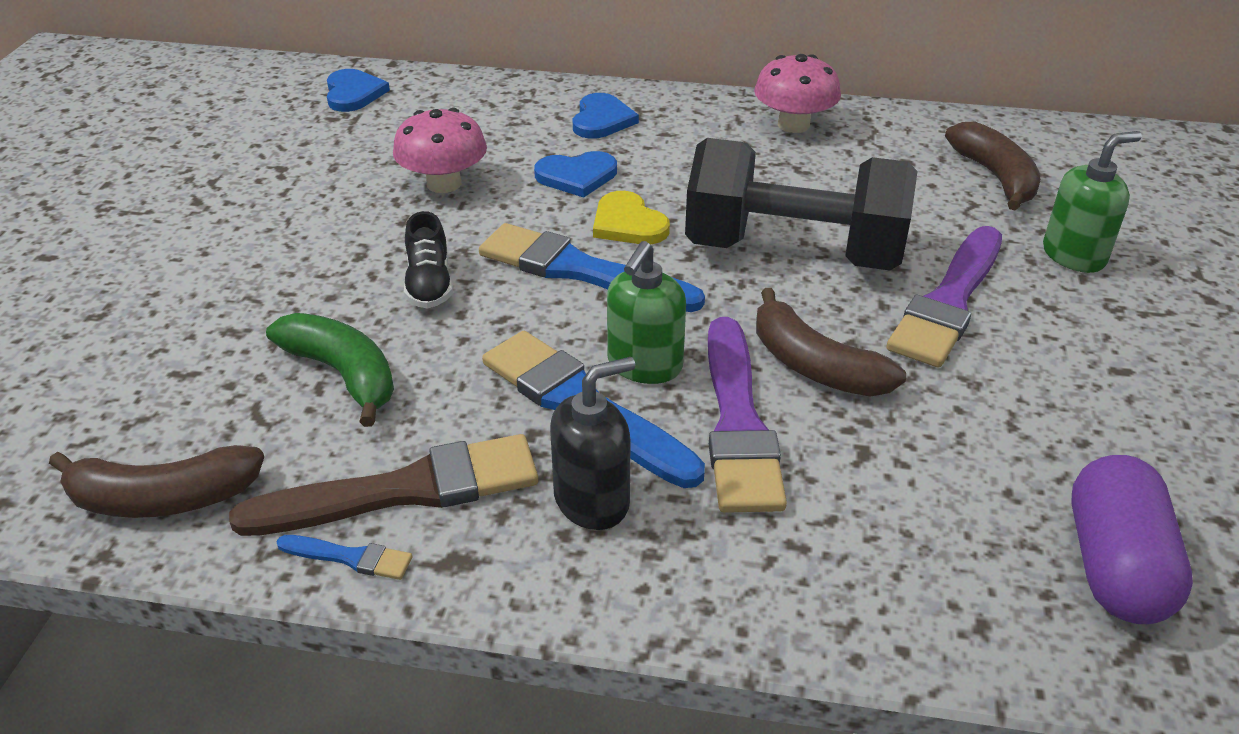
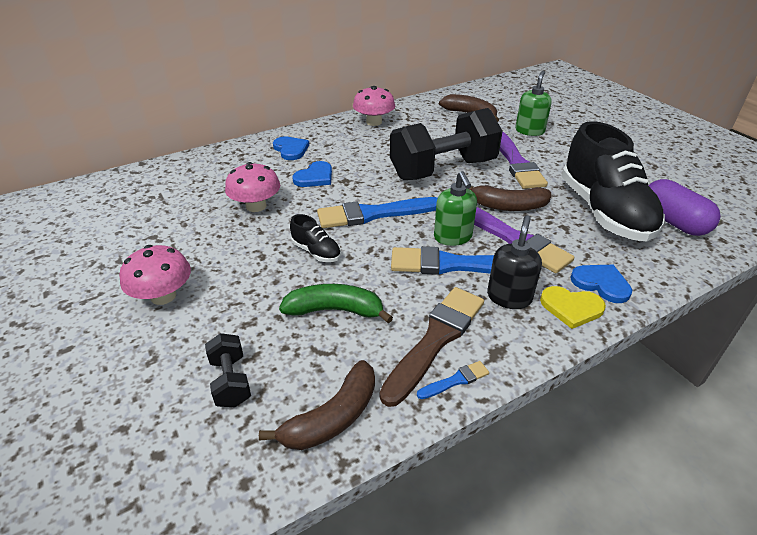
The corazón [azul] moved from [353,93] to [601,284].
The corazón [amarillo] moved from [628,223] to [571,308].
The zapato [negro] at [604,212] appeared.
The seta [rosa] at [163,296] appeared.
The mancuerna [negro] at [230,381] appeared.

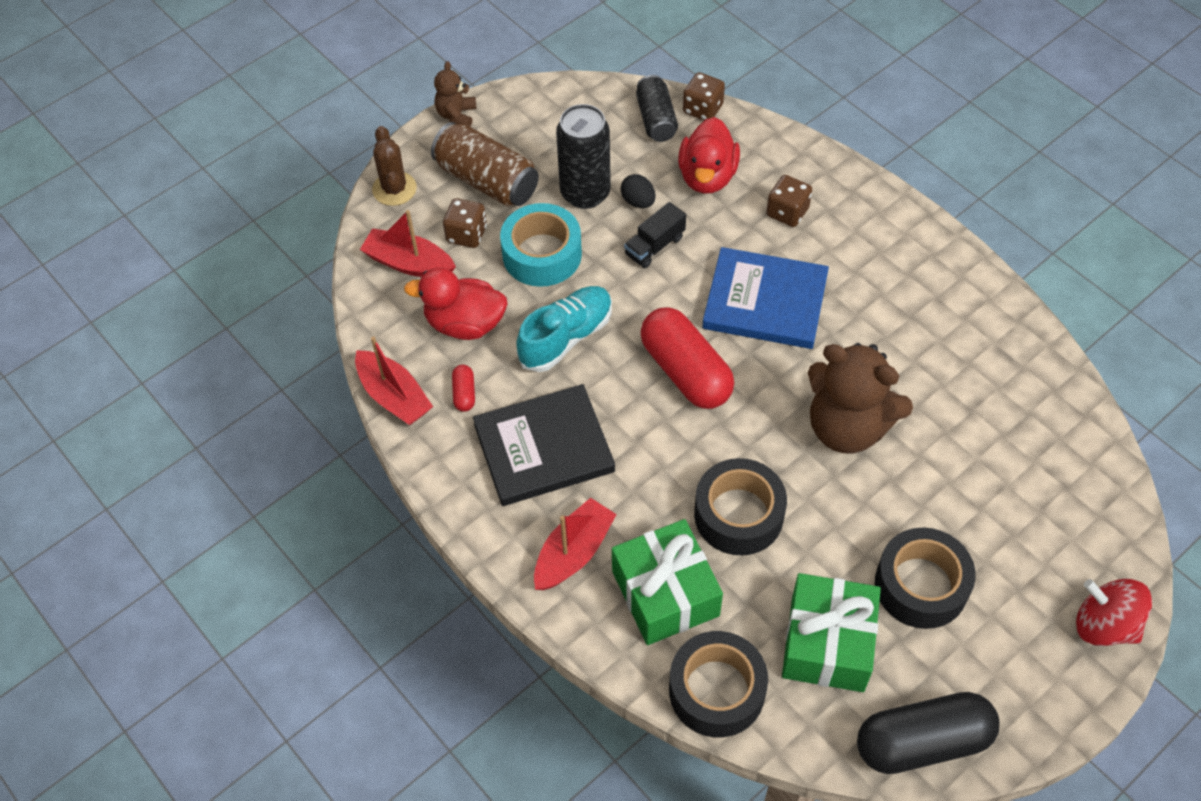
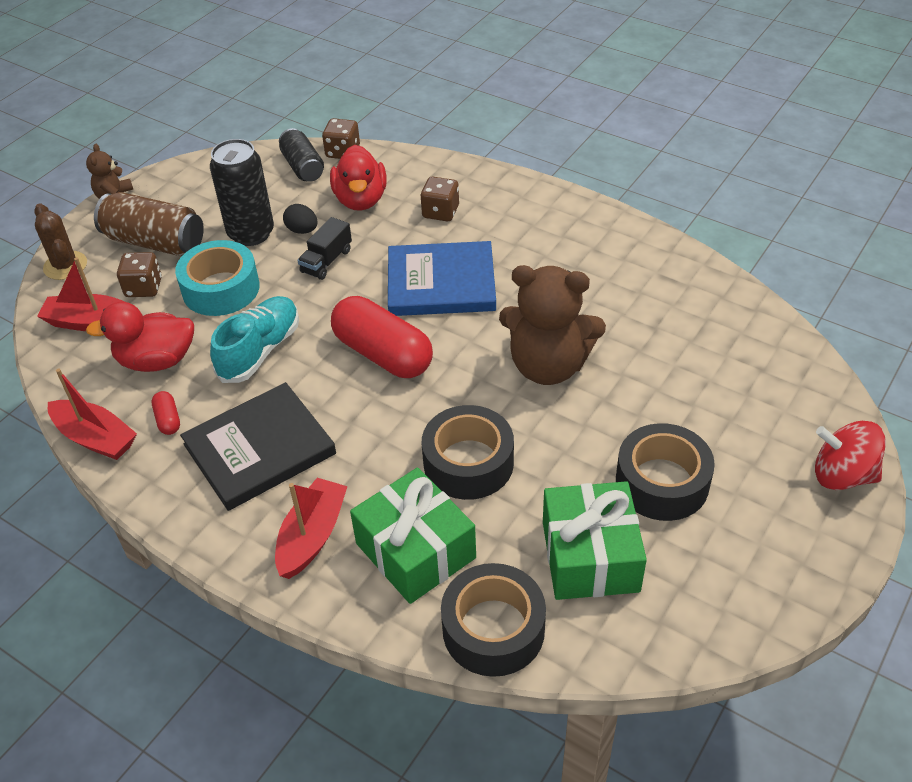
The cápsula [negro] at [922,742] disappeared.

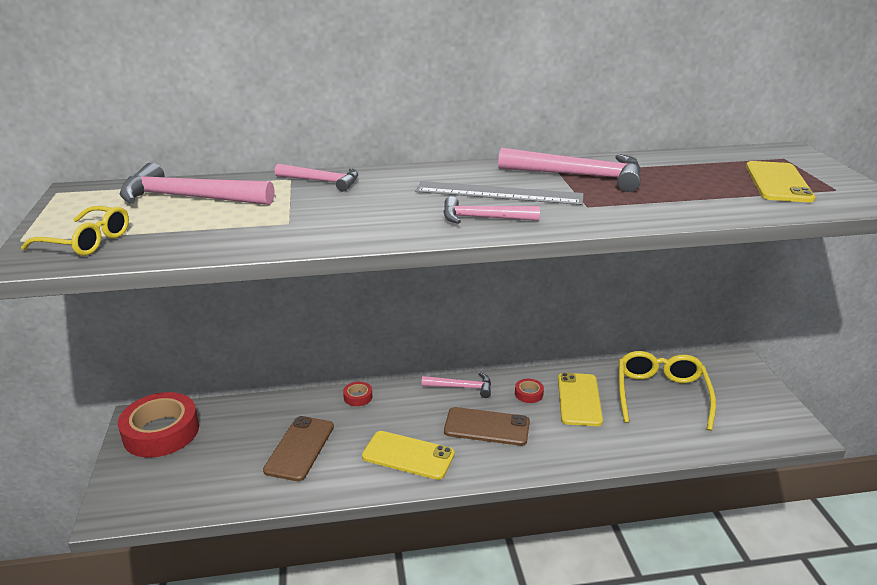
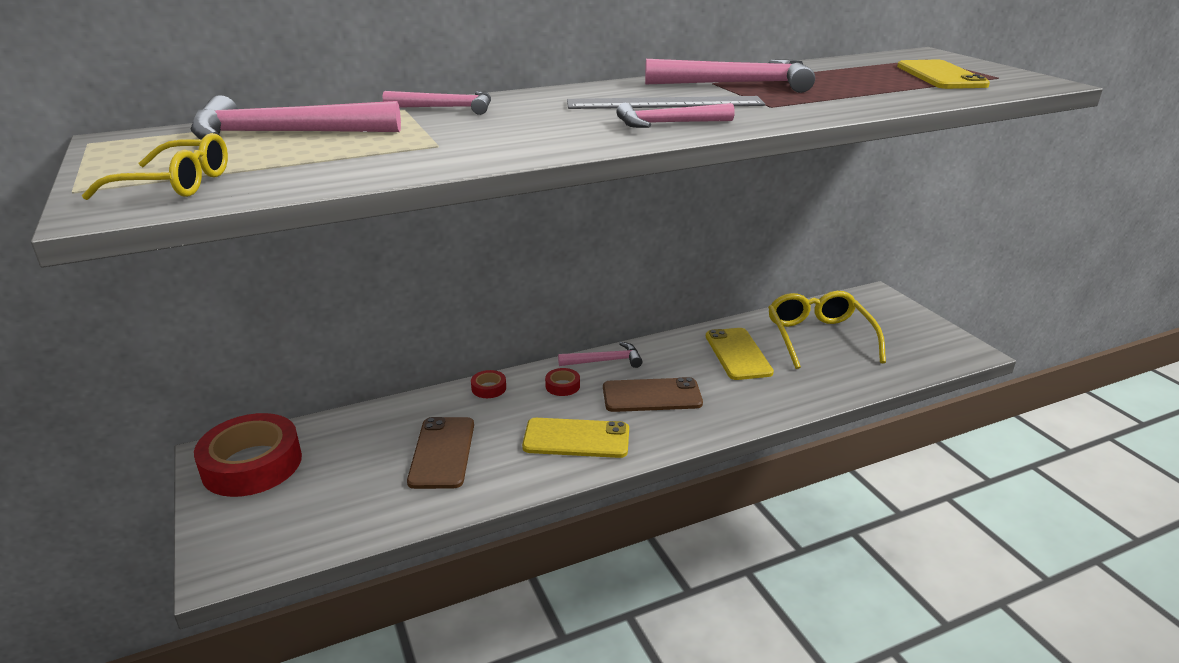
The cinta adhesiva [rojo] moved from [528,394] to [562,386].

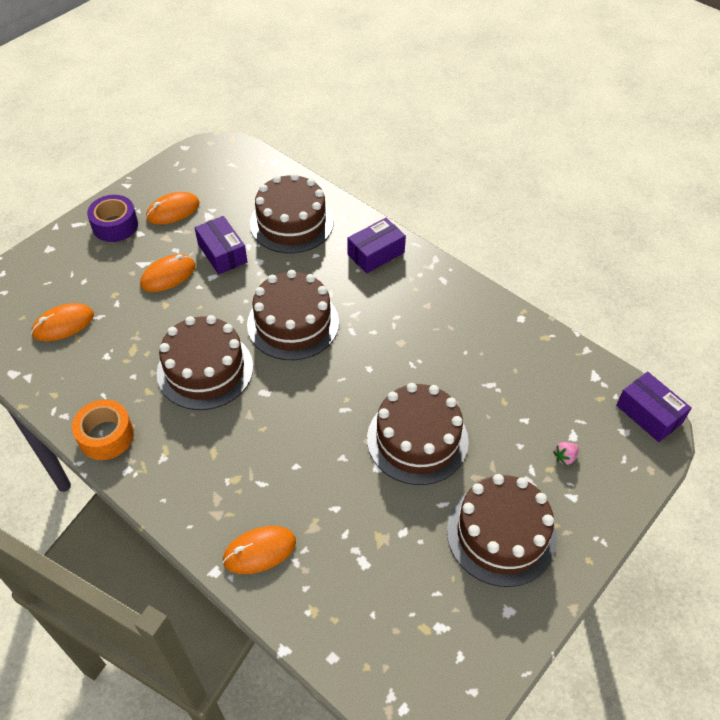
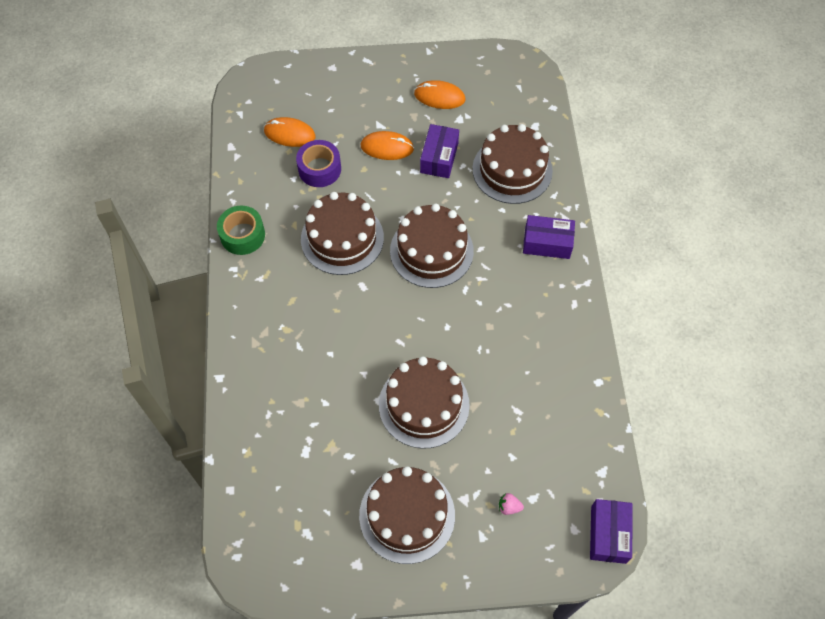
The cinta adhesiva [morado] moved from [115,225] to [319,169].
The cinta adhesiva [naranja] at [106,436] became the cinta adhesiva [verde] at [242,235].
The ratón [naranja] at [259,551] disappeared.

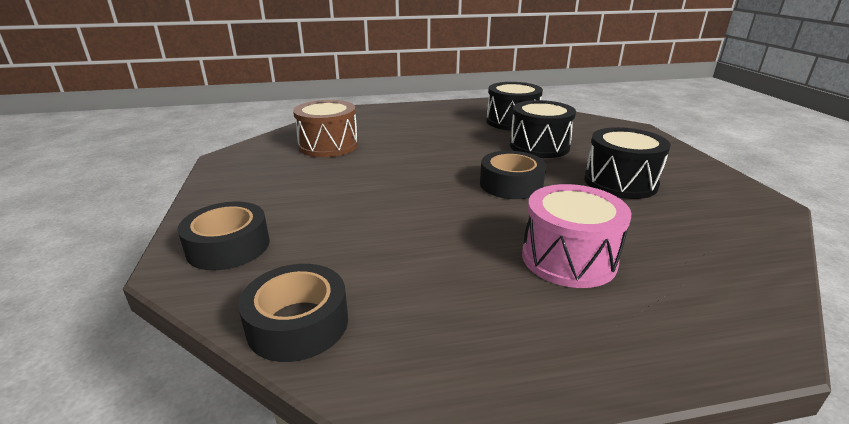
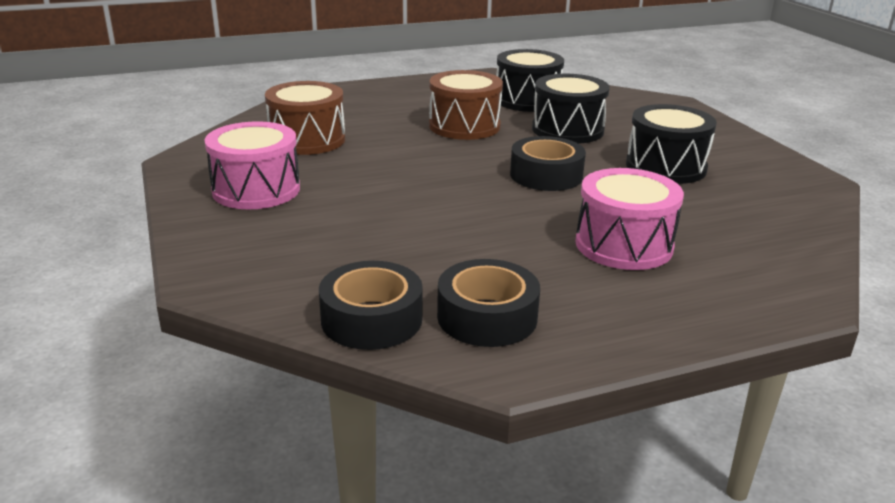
The cinta adhesiva [negro] moved from [228,246] to [487,317].
The tambor [marrón] at [464,126] appeared.
The tambor [rosa] at [256,190] appeared.

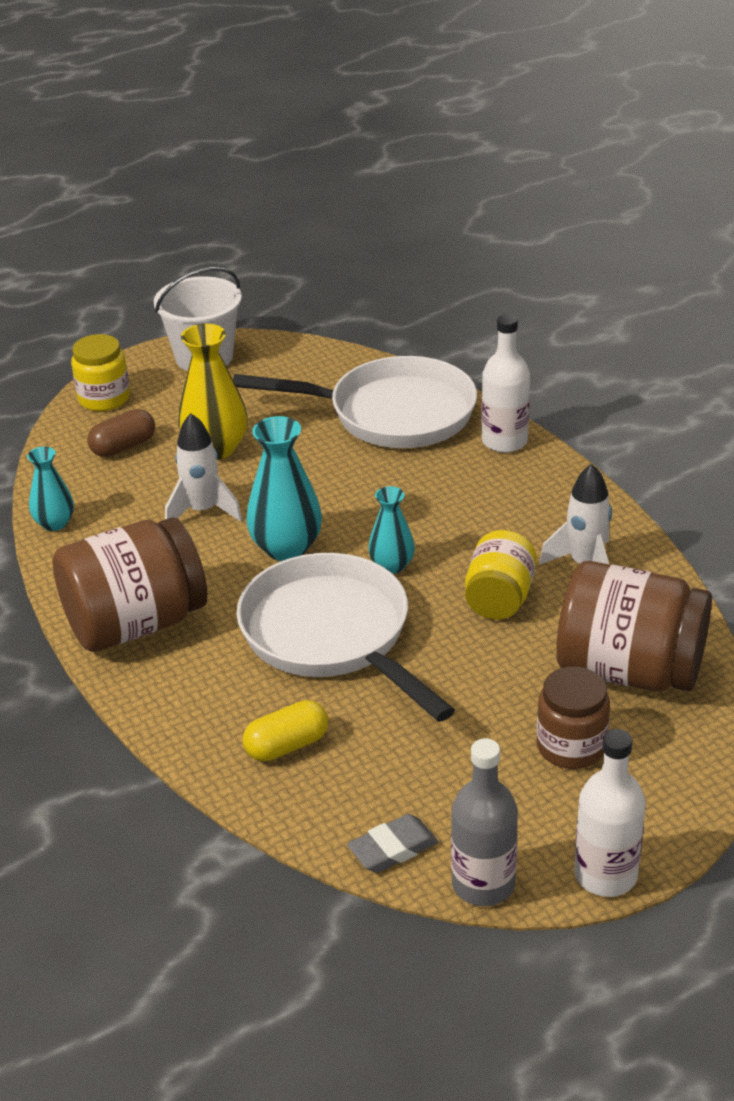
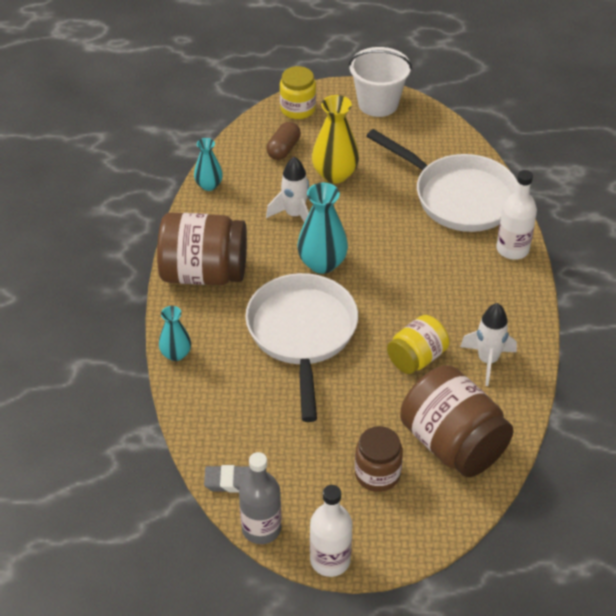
The cápsula [marrón] at [123,447] turned 60 degrees counterclockwise.
The florero [turquesa] moved from [392,565] to [176,354].
The cápsula [amarillo] at [287,746] disappeared.

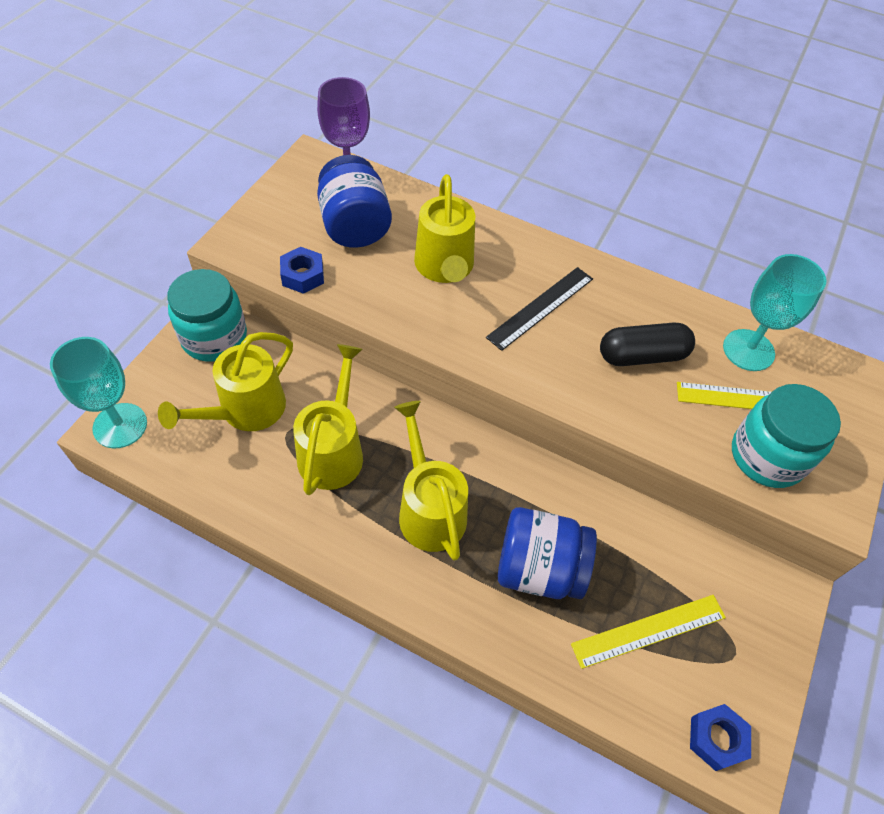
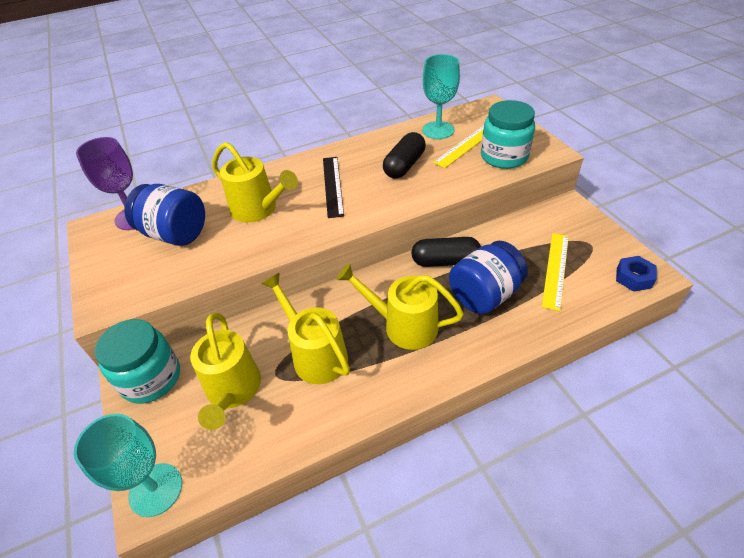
The tuerca [azul] at [303,275] disappeared.
The cápsula [negro] at [445,261] appeared.

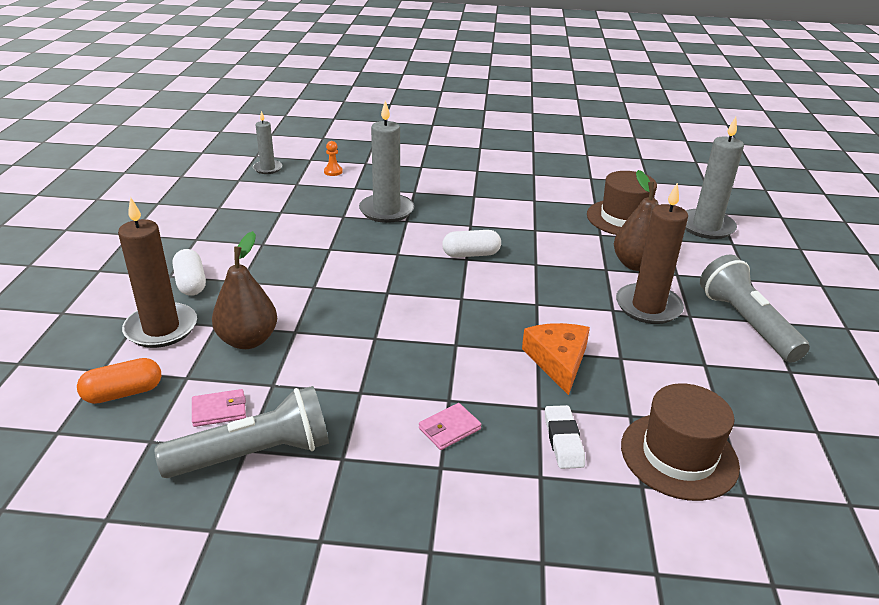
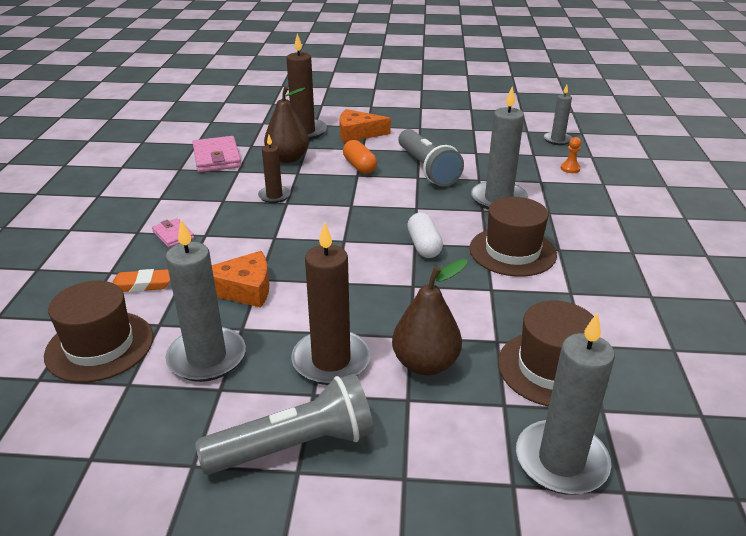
The cápsula [blanco] at [191,283] was replaced by the queso [naranja] at [357,133].
The cápsula [naranja] moved from [123,393] to [359,166].
The lámpara de mano [gris] moved from [254,454] to [427,169].
The cartera [rosa] at [219,410] changed to 1.81 times the size.
The goma de borrar [blanco] at [563,440] became the goma de borrar [naranja] at [142,285].
The vela [marrón] at [274,196] appeared.
The sombrero [marrón] at [512,251] appeared.
The vela [gris] at [207,357] appeared.

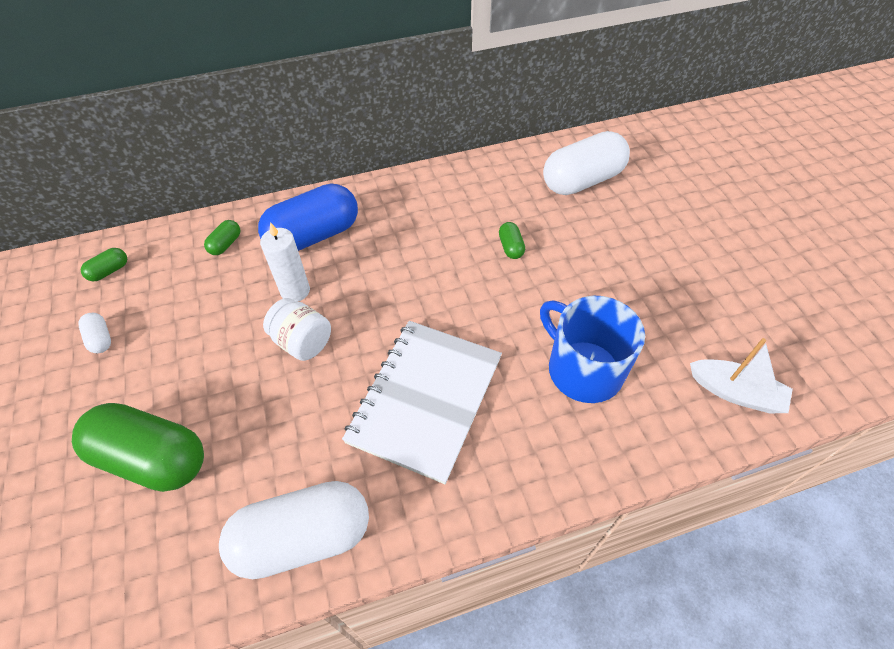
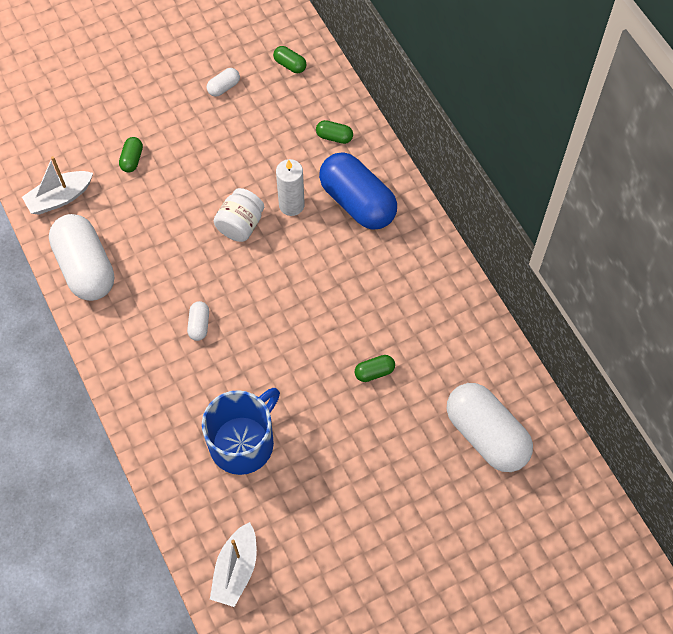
The cuaderno [blanco] at [425,399] was replaced by the cápsula [blanco] at [199,325].
The cápsula [verde] at [152,458] changed to 0.42 times the size.
The barco [blanco] at [60,198] appeared.

